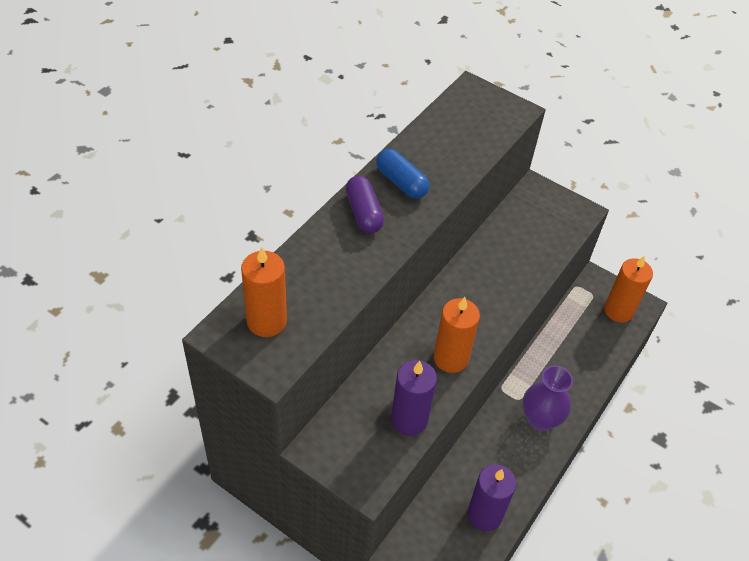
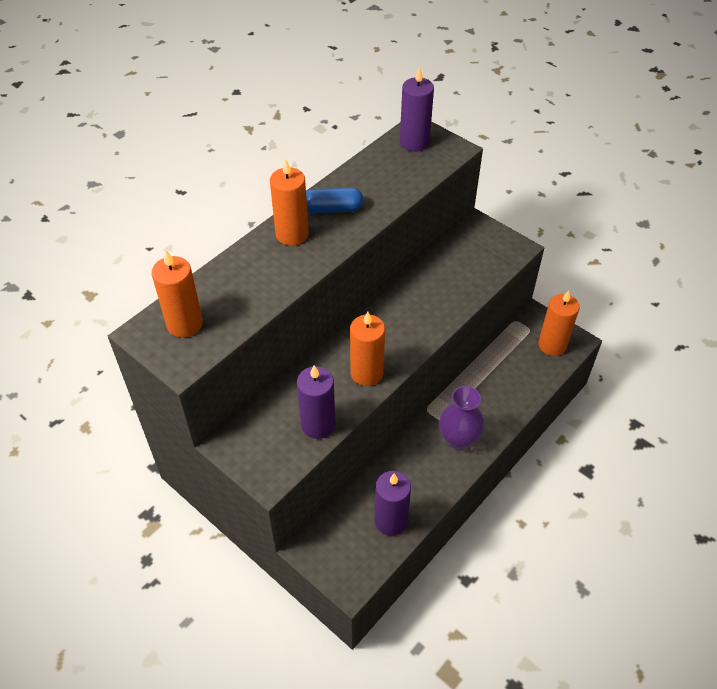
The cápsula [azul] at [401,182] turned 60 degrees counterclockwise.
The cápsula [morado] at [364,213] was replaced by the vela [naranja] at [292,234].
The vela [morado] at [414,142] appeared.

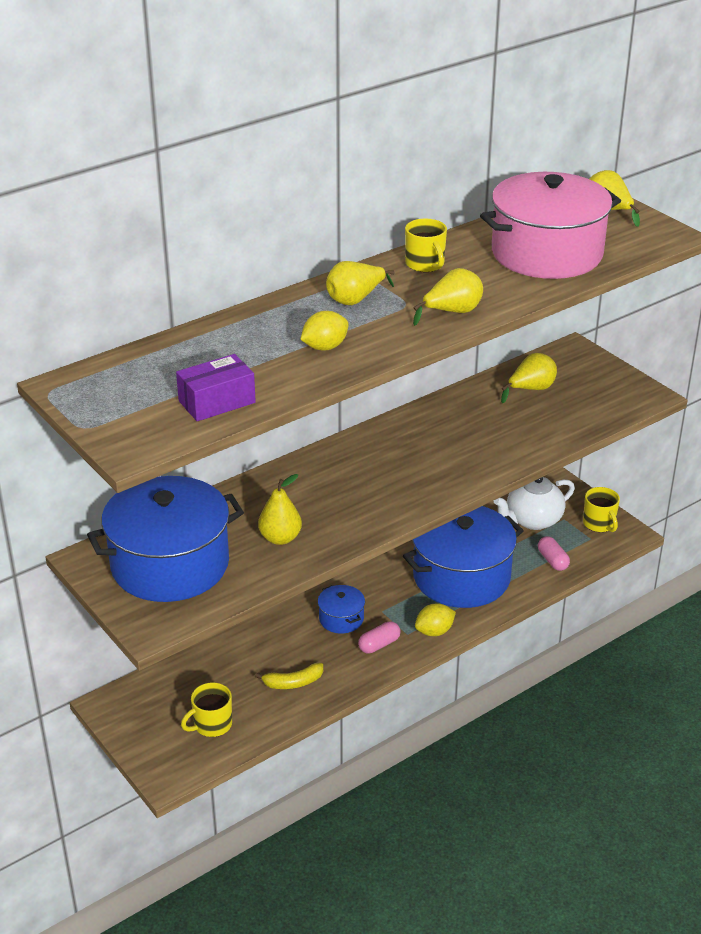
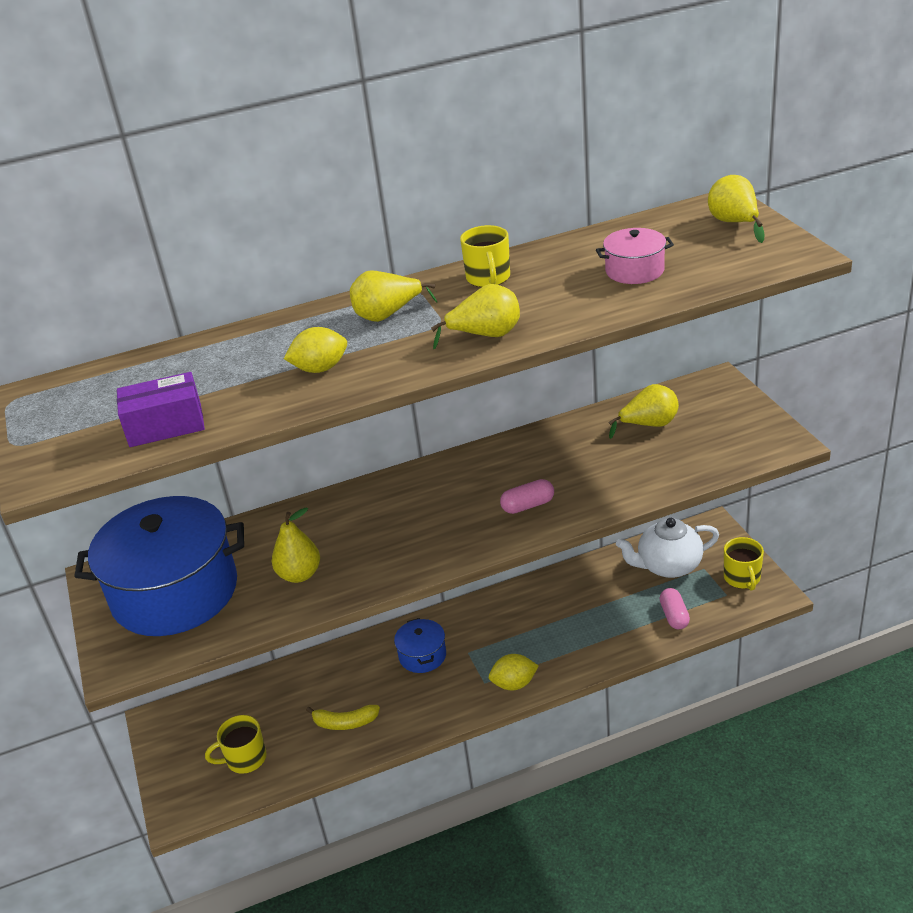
The olla [rosa] at [546,253] changed to 0.44 times the size.
The olla [azul] at [461,577] disappeared.
The cápsula [rosa] moved from [379,644] to [528,505].

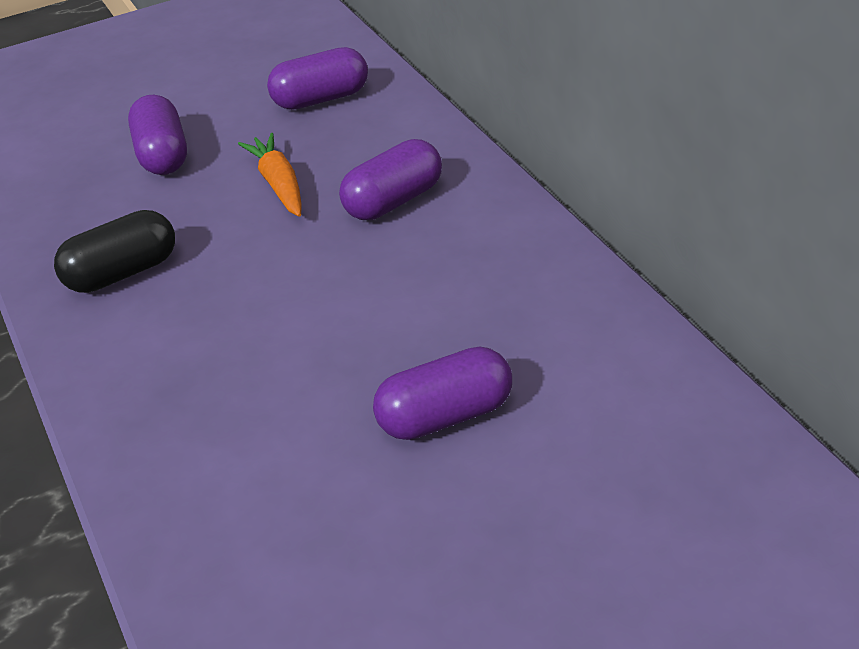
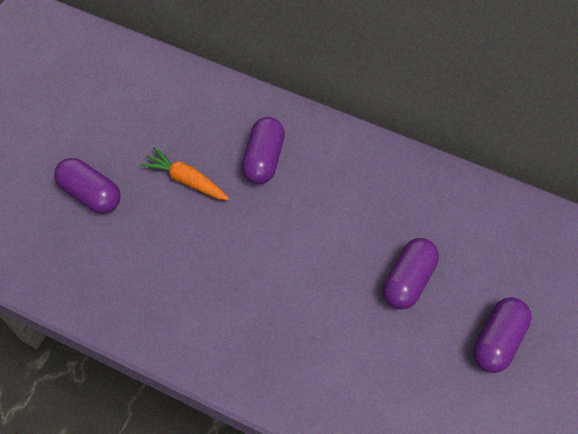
The cápsula [morado] moved from [321,99] to [497,340].
The cápsula [negro] at [122,273] disappeared.

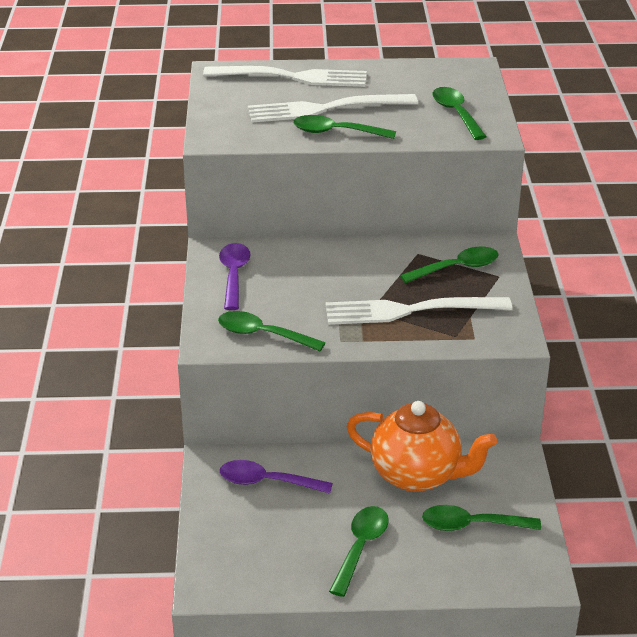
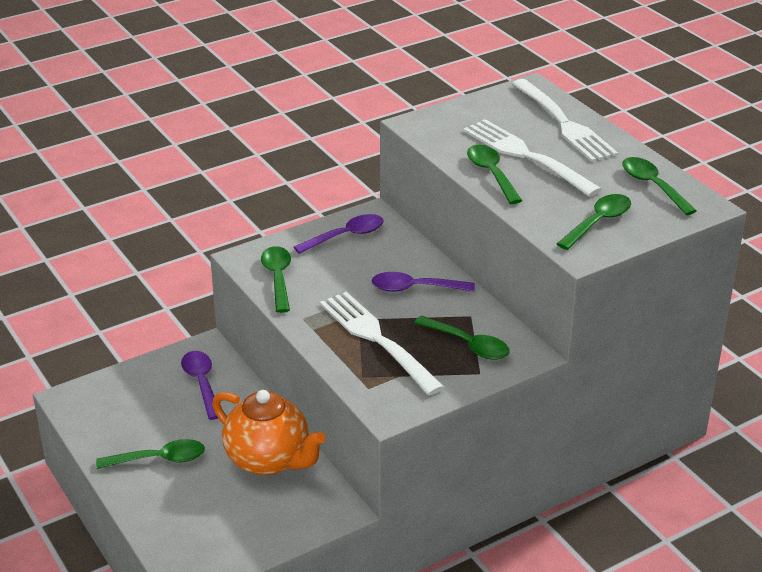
The tetera [naranja] at [417,475] turned 45 degrees counterclockwise.
The cuchara [verde] moved from [471,525] to [652,186].
The cuchara [morado] at [415,288] appeared.

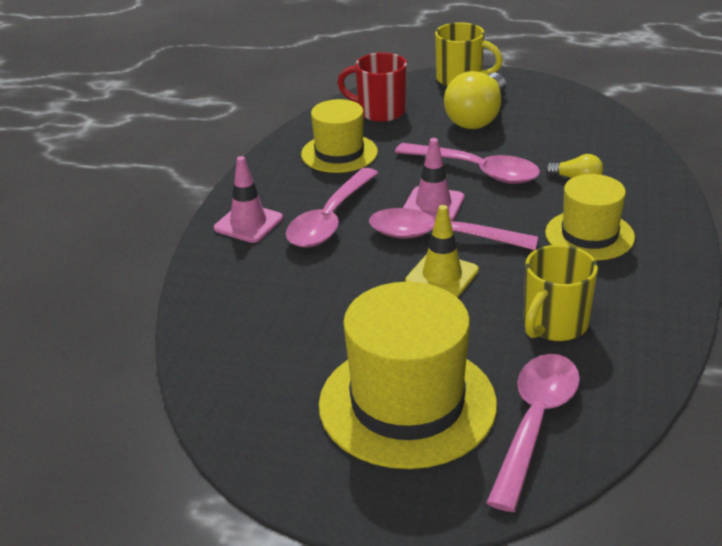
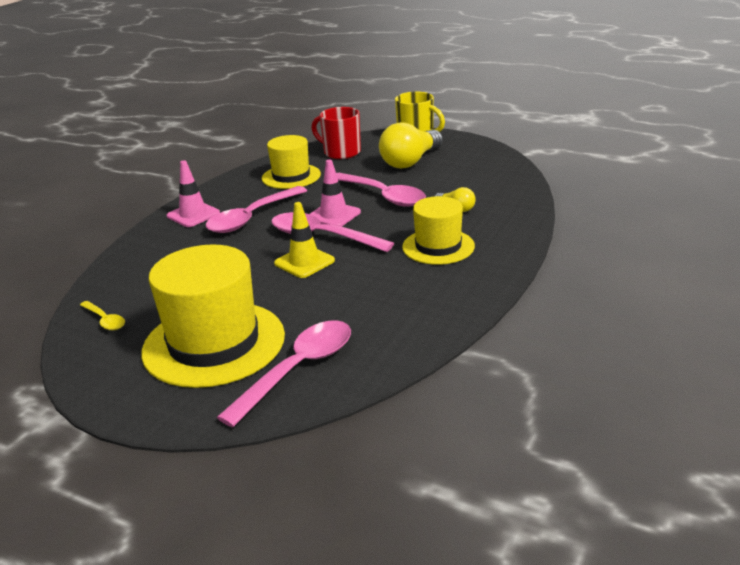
The taza [amarillo] at [554,324] disappeared.
The cuchara [amarillo] at [105,320] appeared.

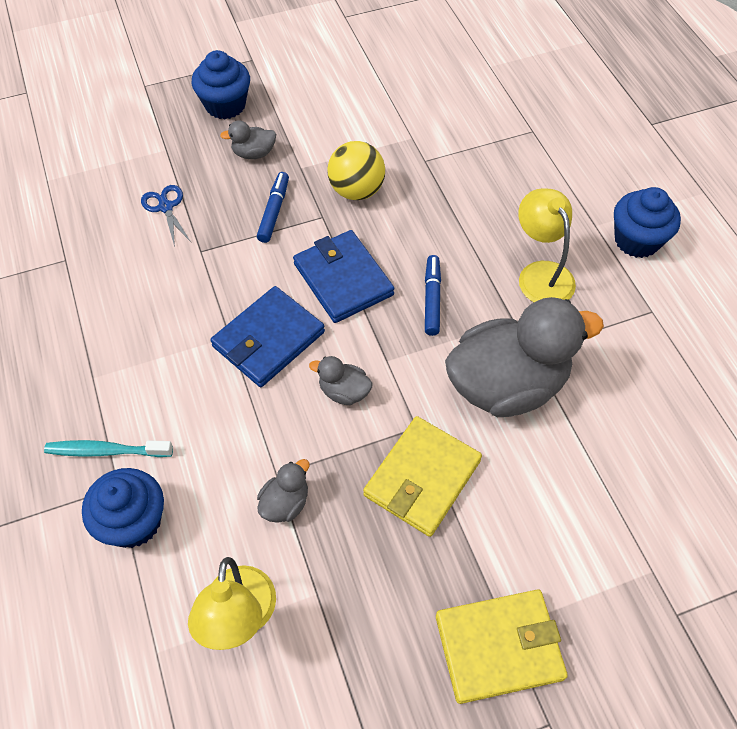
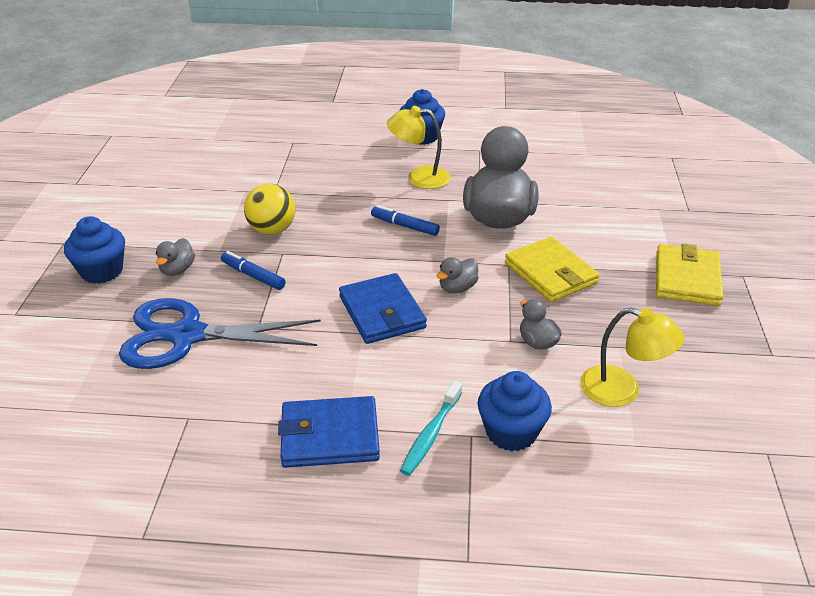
The tijeras [azul] at [166,207] changed to 2.37 times the size.
The cartera [azul] moved from [343,279] to [330,436].

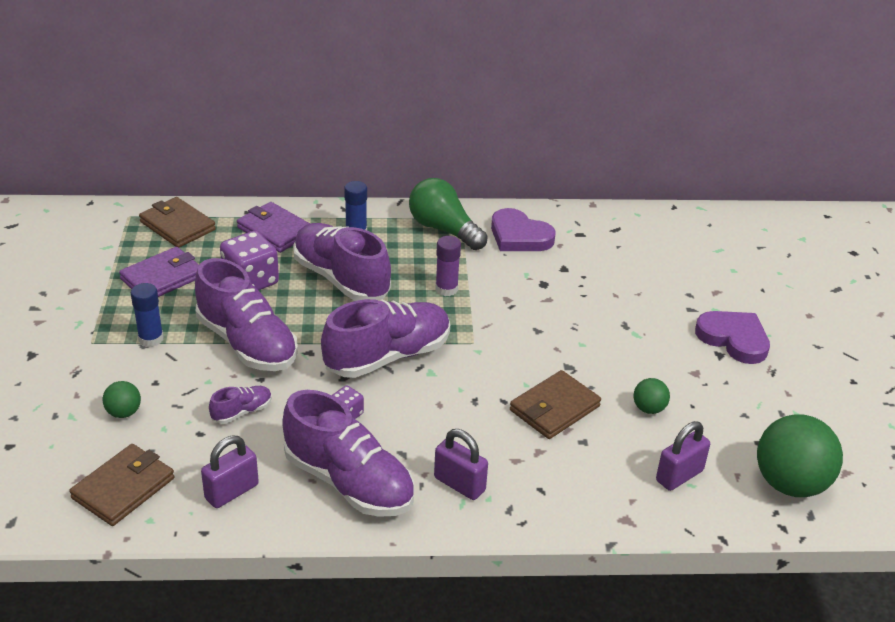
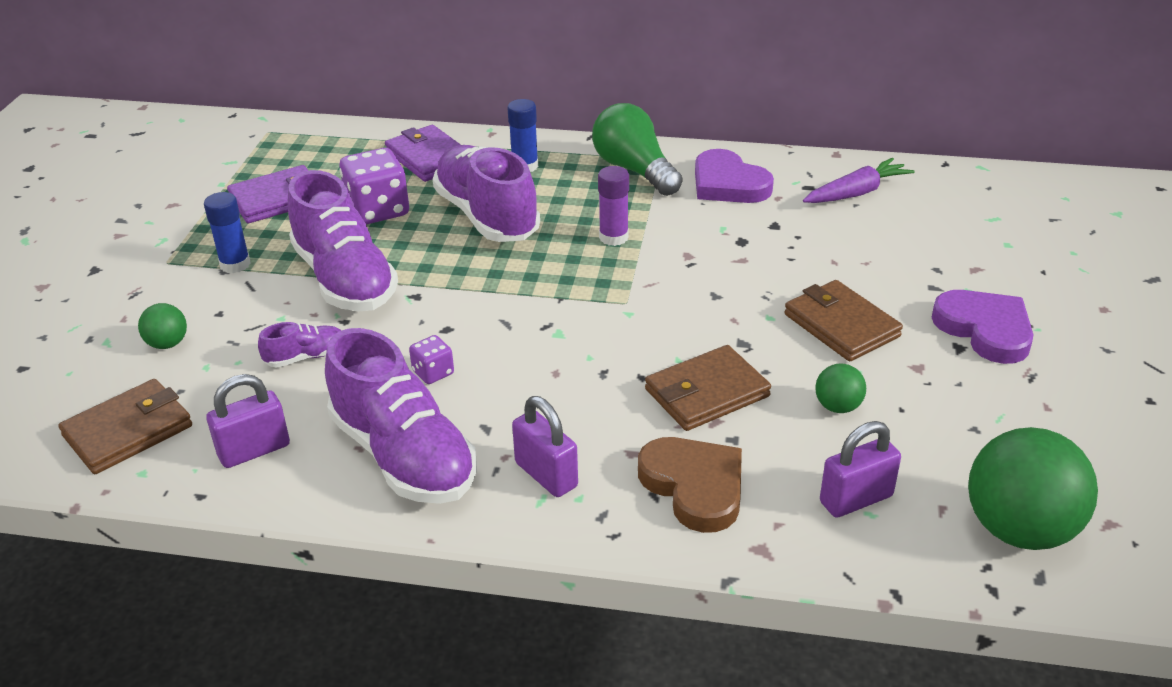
The cartera [marrón] moved from [177,226] to [841,325].
The zapato [morado] at [388,356] disappeared.
The zanahoria [morado] at [856,193] appeared.
The corazón [marrón] at [694,486] appeared.

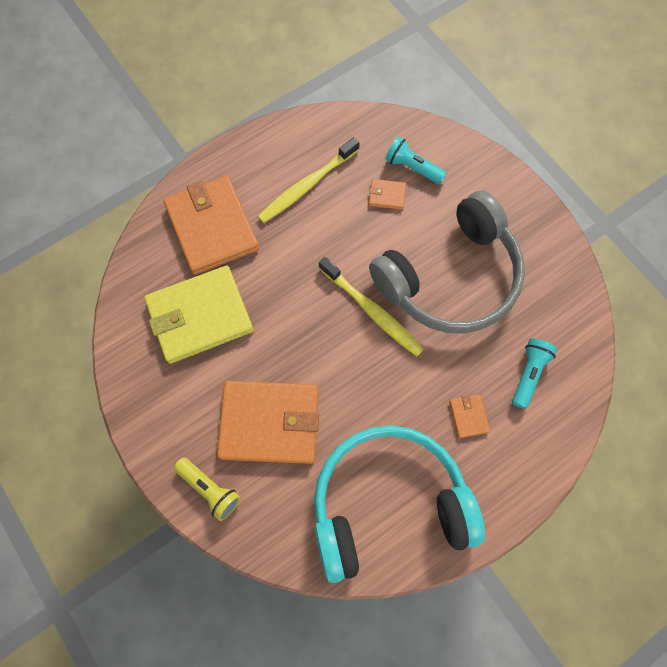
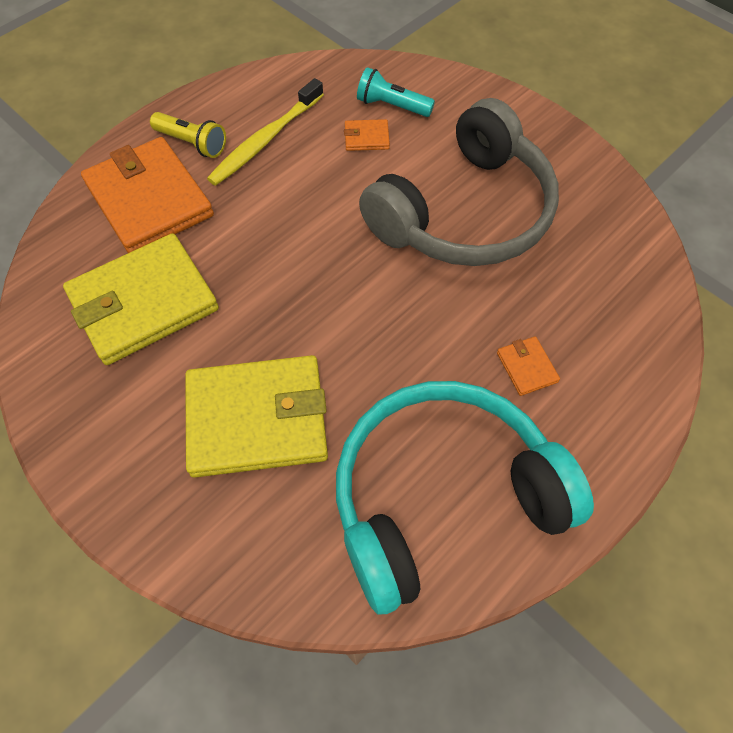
The cepillo de dientes [amarillo] at [372,311] disappeared.
The lámpara de mano [turquesa] at [529,374] disappeared.
The cartera [naranja] at [269,423] became the cartera [amarillo] at [257,419].
The lámpara de mano [amarillo] moved from [210,489] to [192,143].

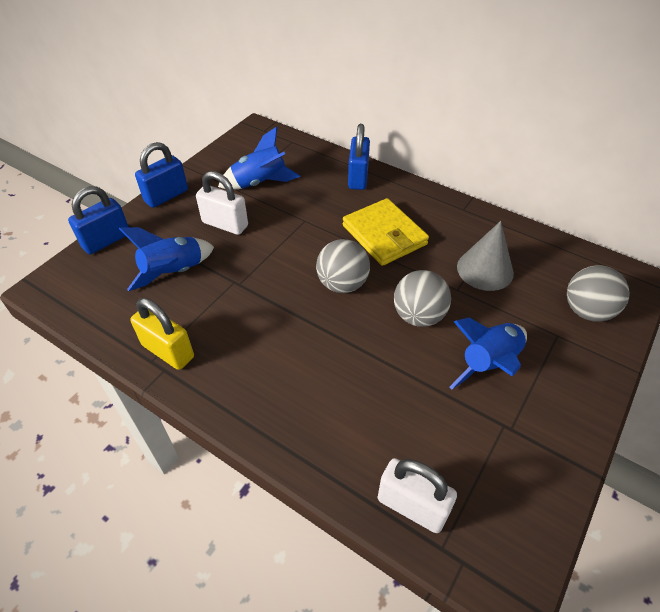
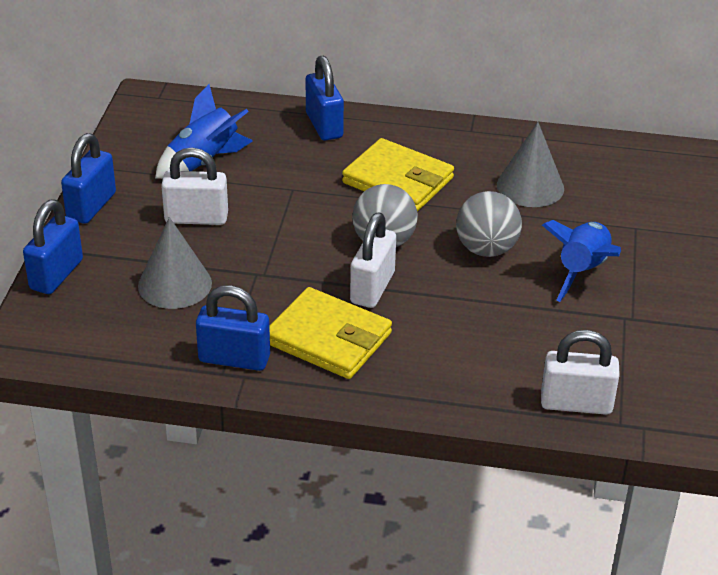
The cohete [azul] at [174,272] was replaced by the cono [gris] at [175,284].
The pelota [gris] at [587,311] disappeared.
The candado [amarillo] at [168,351] became the candado [azul] at [234,359].
The candado [blanco] at [372,288] appeared.
The cartera [amarillo] at [328,338] appeared.

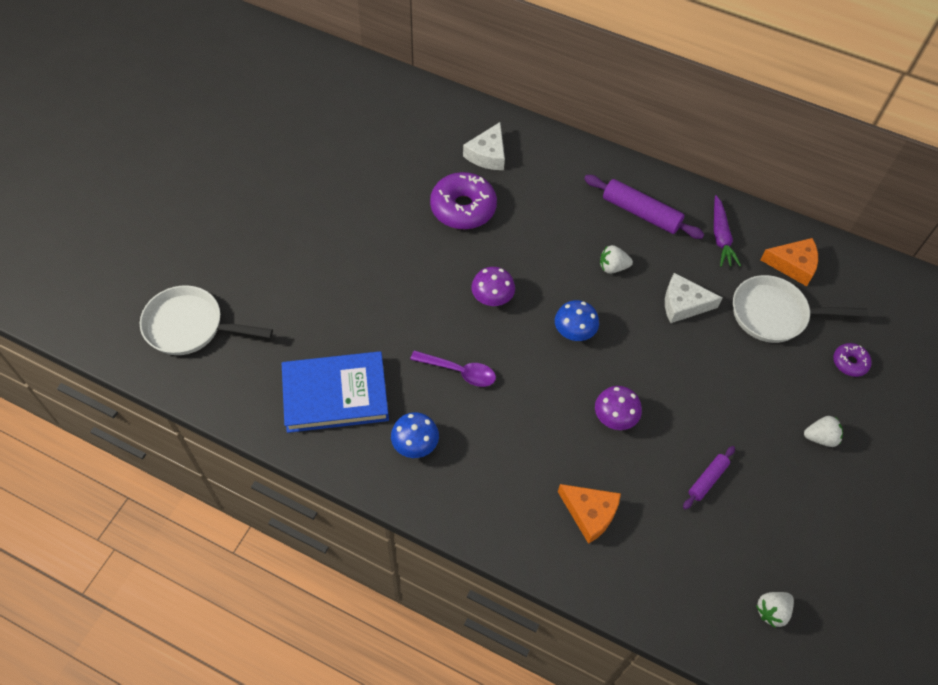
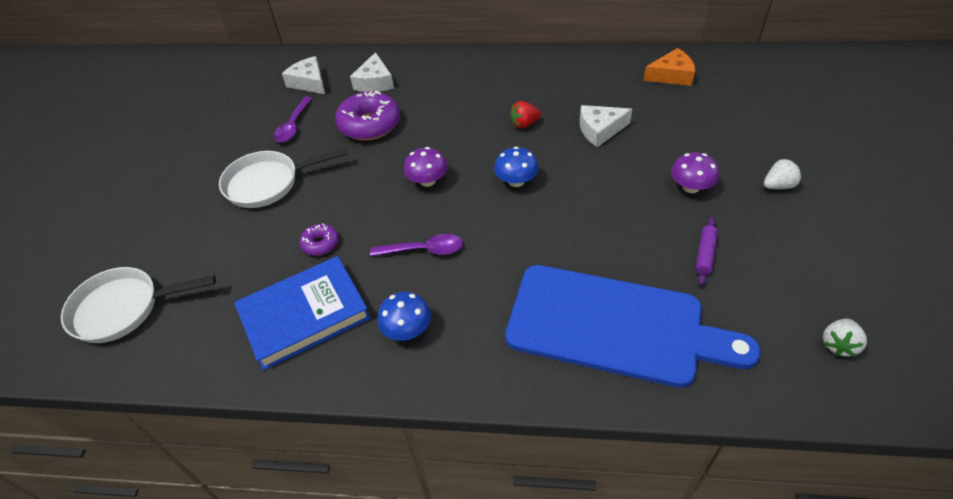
The rodillo [morado] at [641,213] disappeared.
The zanahoria [morado] at [720,237] disappeared.
The fresa [blanco] at [612,267] became the fresa [rojo] at [524,124].
The sartén [blanco] moved from [774,314] to [268,183].
The rosquilla [morado] moved from [849,363] to [320,244].
The seta [morado] moved from [615,417] to [690,187].
The queso [naranja] at [590,513] was replaced by the tabla de cortar [azul] at [614,326].
The queso [blanco] at [309,82] appeared.
The cuchara [morado] at [293,126] appeared.

